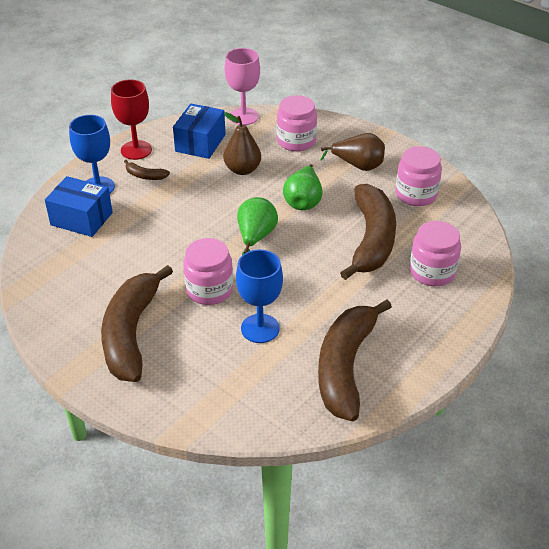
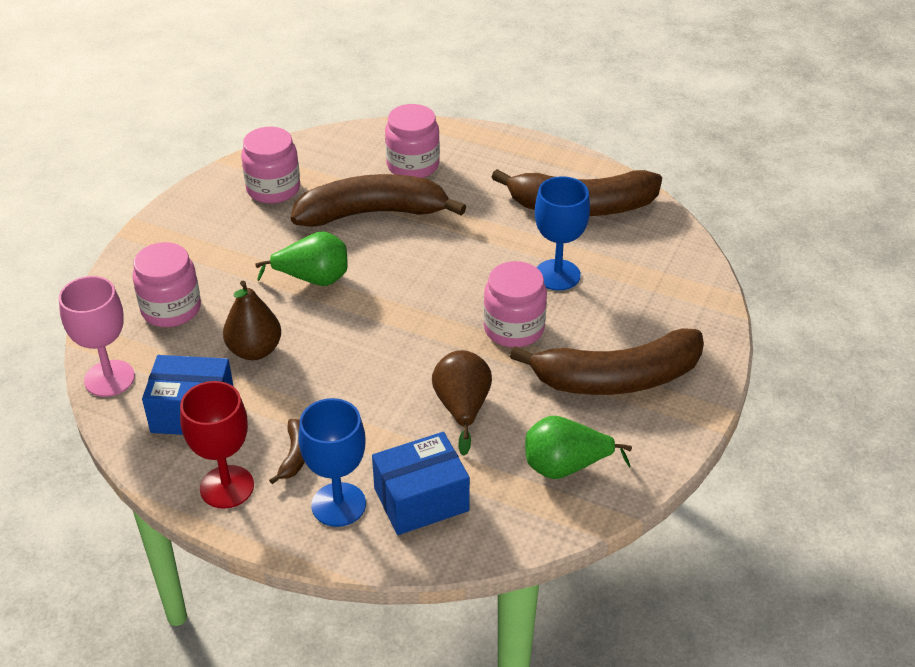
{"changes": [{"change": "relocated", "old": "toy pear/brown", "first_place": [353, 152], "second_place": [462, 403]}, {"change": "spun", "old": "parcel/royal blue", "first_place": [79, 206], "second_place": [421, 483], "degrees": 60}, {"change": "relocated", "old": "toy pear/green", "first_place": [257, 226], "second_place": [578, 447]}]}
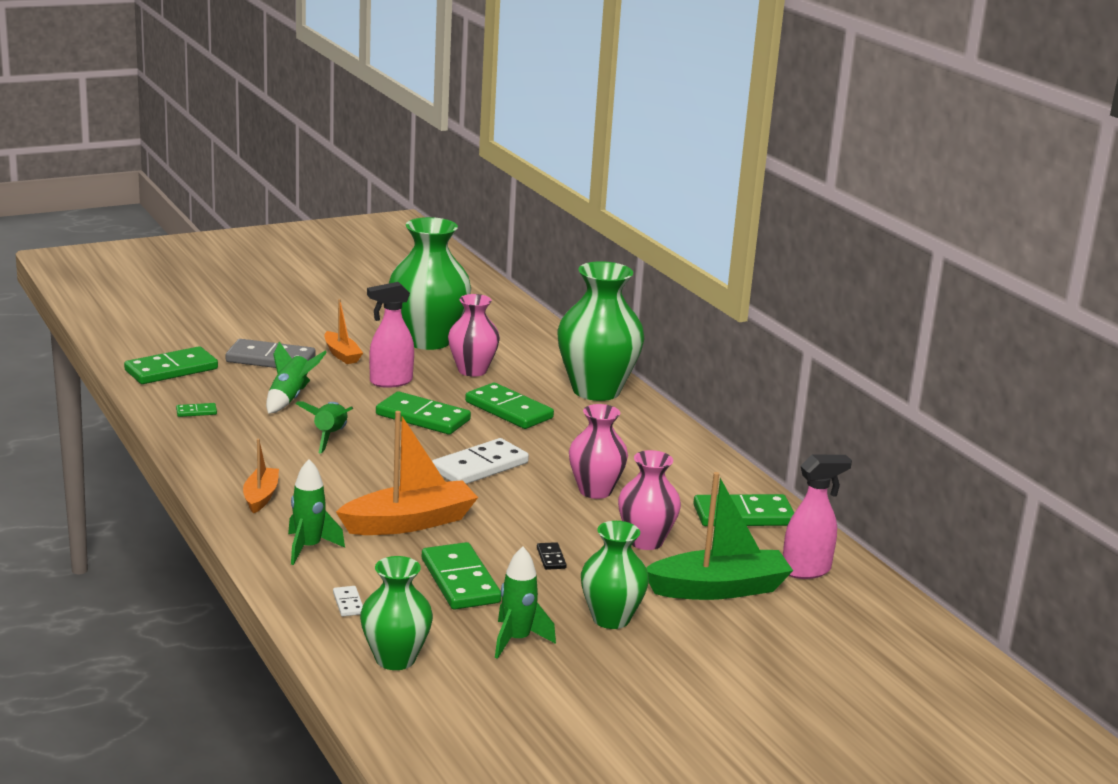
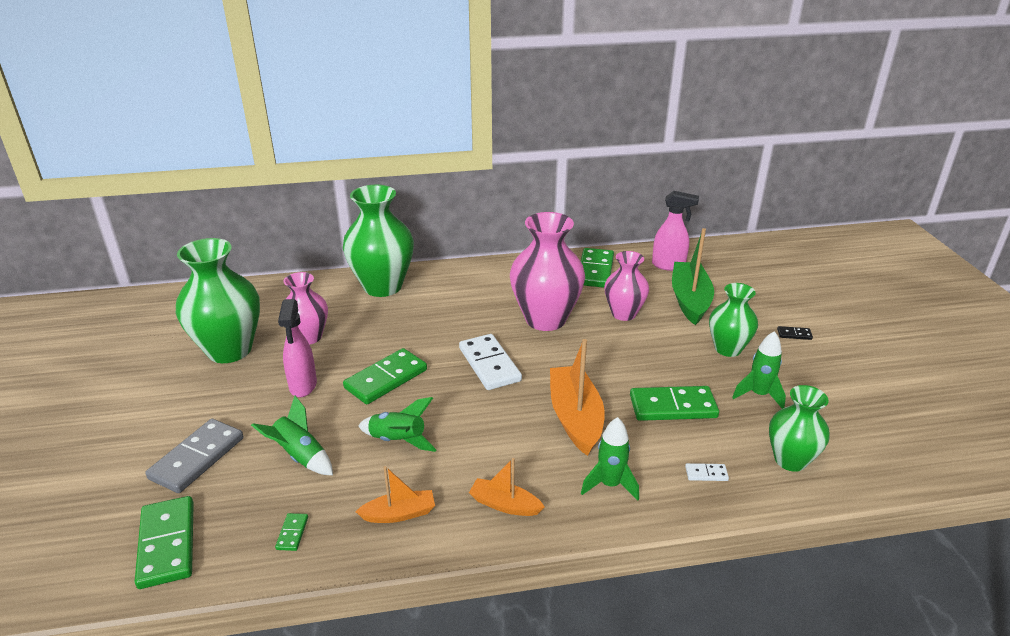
{"changes": [{"change": "relocated", "old": "toy boat/orange", "first_place": [343, 331], "second_place": [395, 494]}, {"change": "missing", "old": "domino tile/green", "first_place": [509, 406]}, {"change": "size", "old": "tall vase/rosy", "first_place": [598, 451], "second_place": [547, 271], "factor": 1.65}, {"change": "spun", "old": "spray cleaner/rosy", "first_place": [817, 517], "second_place": [675, 231], "degrees": 105}, {"change": "relocated", "old": "domino tile/jet-black", "first_place": [552, 556], "second_place": [795, 333]}]}
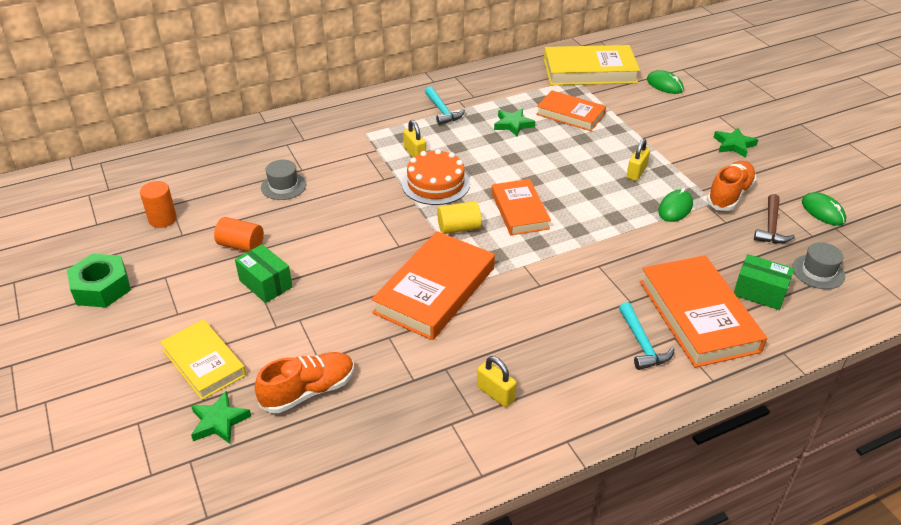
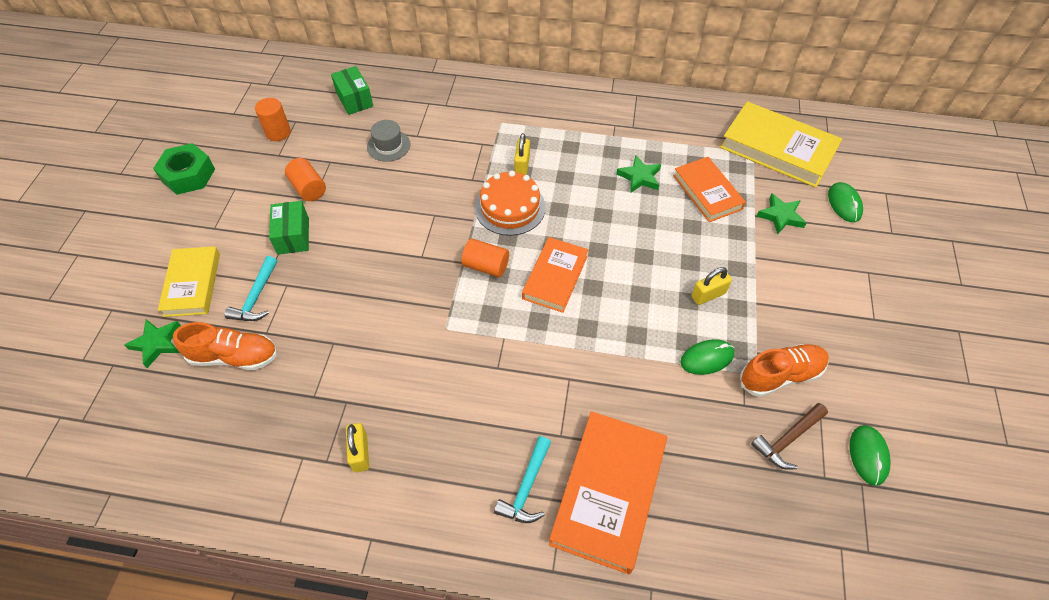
{"changes": [{"change": "relocated", "old": "carpenter's hammer/aqua", "first_place": [445, 105], "second_place": [250, 288]}, {"change": "relocated", "old": "five-pointed star/green", "first_place": [735, 143], "second_place": [781, 214]}, {"change": "colour", "old": "cylinder/golden", "new": "cylinder/orange", "first_place": [459, 217], "second_place": [485, 258]}, {"change": "missing", "old": "hardcover/orange", "first_place": [433, 285]}, {"change": "missing", "old": "hat/gray", "first_place": [818, 265]}, {"change": "relocated", "old": "parcel/green", "first_place": [764, 282], "second_place": [352, 90]}]}
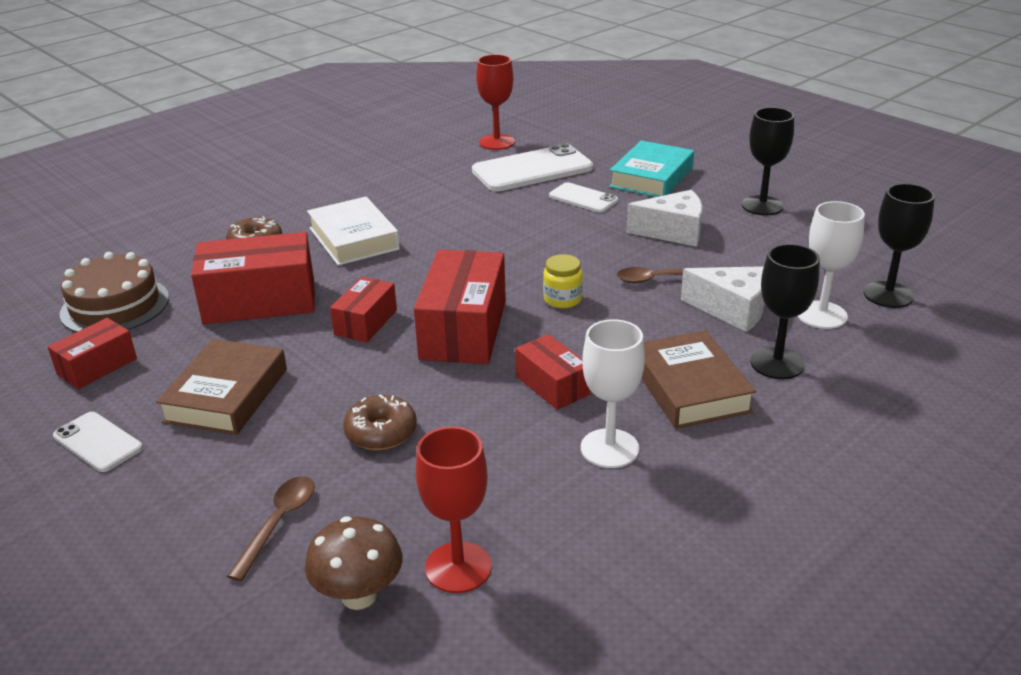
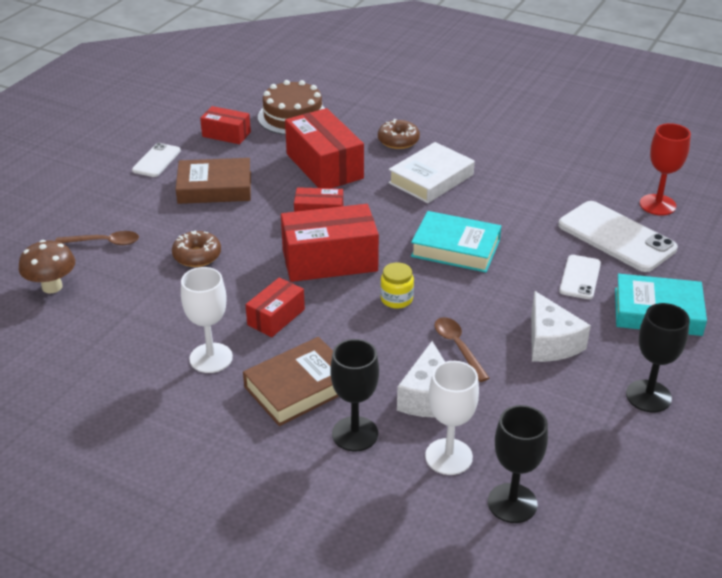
{"changes": [{"change": "missing", "old": "chalice/scarlet", "first_place": [454, 509]}, {"change": "appeared", "new": "hardcover/aqua", "second_place": [456, 242]}]}
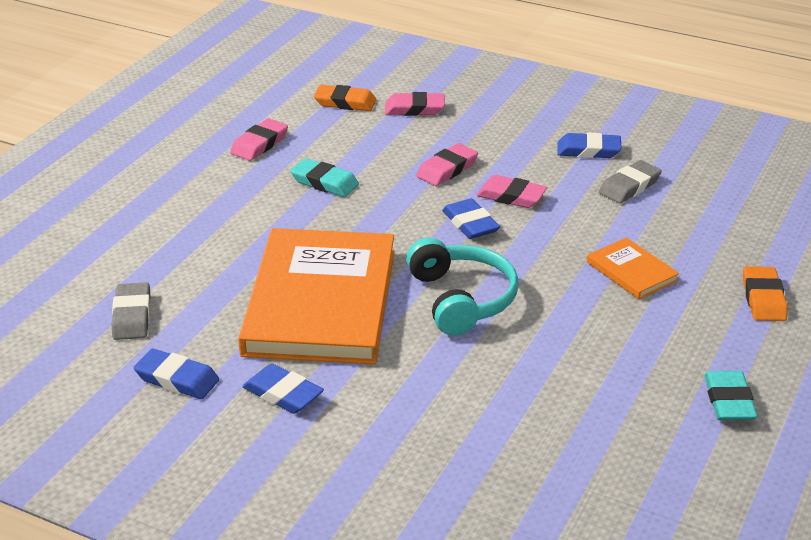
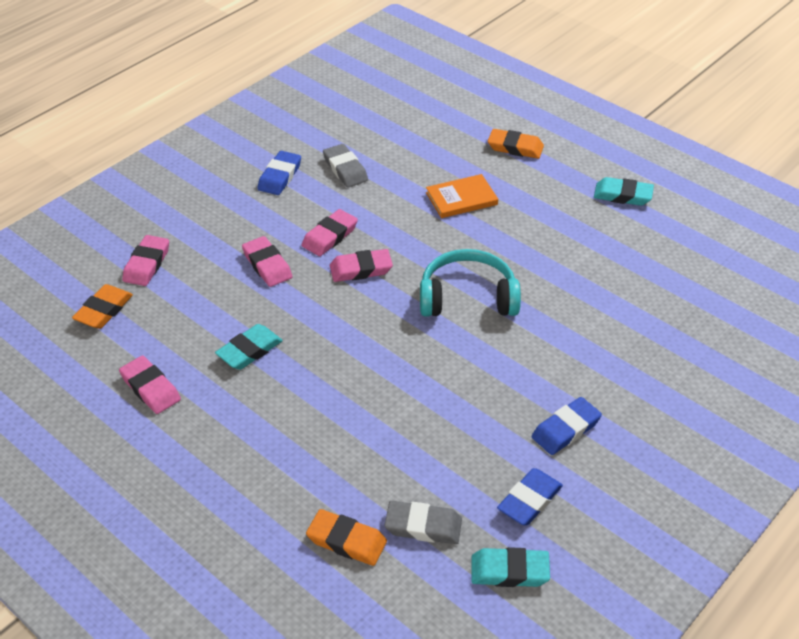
{"changes": [{"change": "colour", "old": "pencil eraser/royal blue", "new": "pencil eraser/rosy", "first_place": [471, 219], "second_place": [361, 265]}, {"change": "missing", "old": "hardcover/orange", "first_place": [316, 296]}, {"change": "appeared", "new": "pencil eraser/orange", "second_place": [346, 537]}, {"change": "appeared", "new": "pencil eraser/aqua", "second_place": [510, 567]}]}
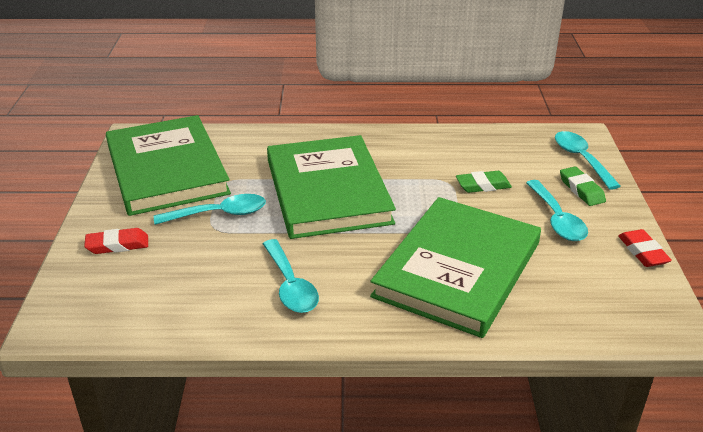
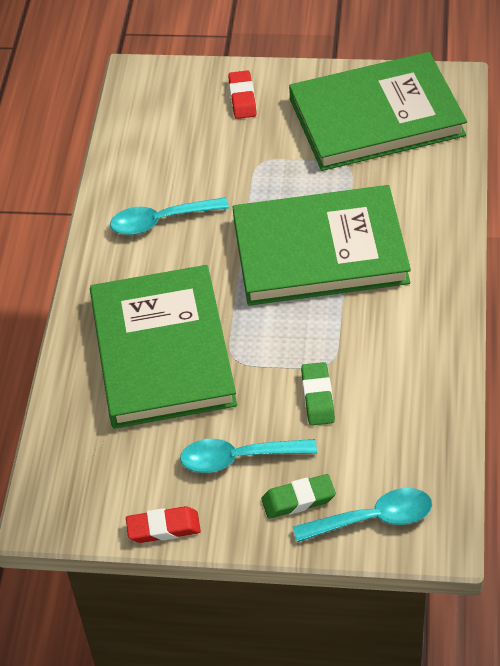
{"changes": [{"change": "missing", "old": "teaspoon/aqua", "first_place": [210, 209]}, {"change": "spun", "old": "hardcover/green", "first_place": [455, 267], "second_place": [163, 347], "degrees": 45}]}
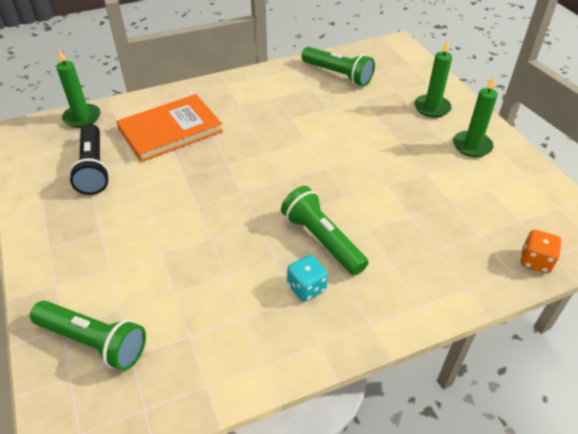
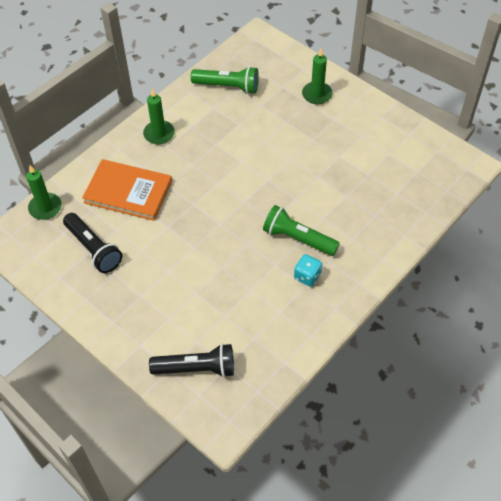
{"changes": [{"change": "relocated", "old": "candle/green", "first_place": [475, 116], "second_place": [159, 117]}, {"change": "spun", "old": "hardcover/orange", "first_place": [169, 128], "second_place": [127, 190], "degrees": 75}, {"change": "missing", "old": "die/orange", "first_place": [540, 251]}, {"change": "colour", "old": "pocket torch/green", "new": "pocket torch/jet-black", "first_place": [88, 336], "second_place": [191, 361]}]}
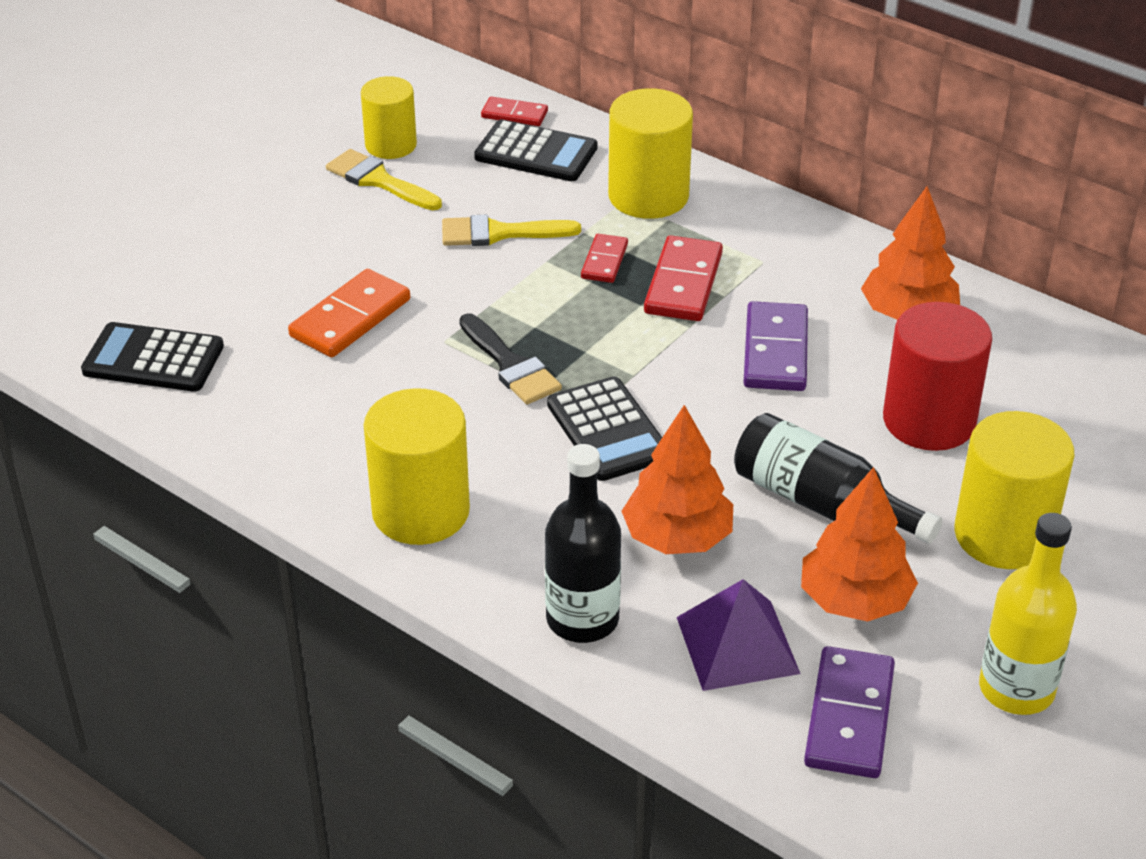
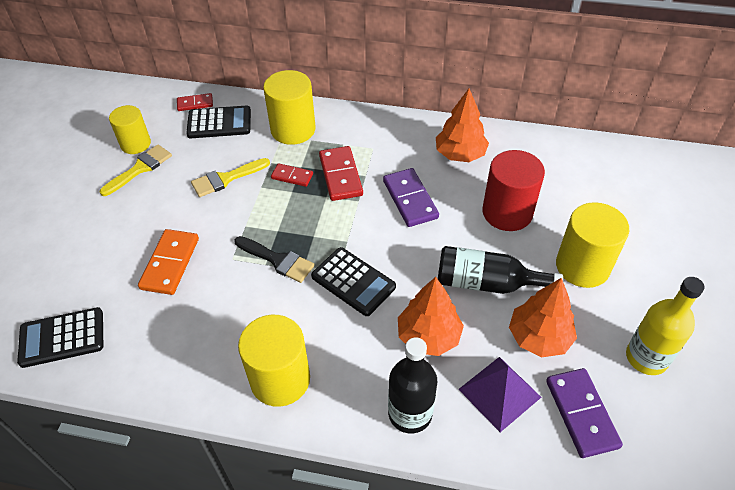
{"changes": [{"change": "spun", "old": "paintbrush/golden", "first_place": [384, 179], "second_place": [136, 170], "degrees": 120}, {"change": "spun", "old": "domino tile/scarlet", "first_place": [604, 258], "second_place": [292, 175], "degrees": -60}]}
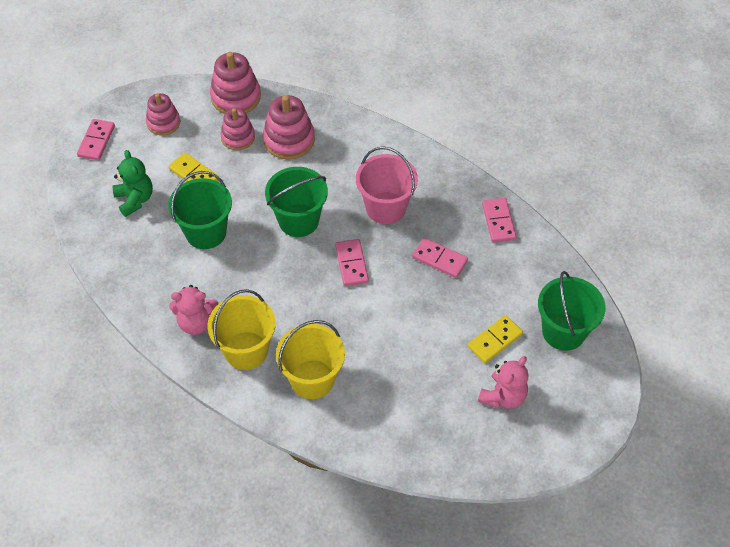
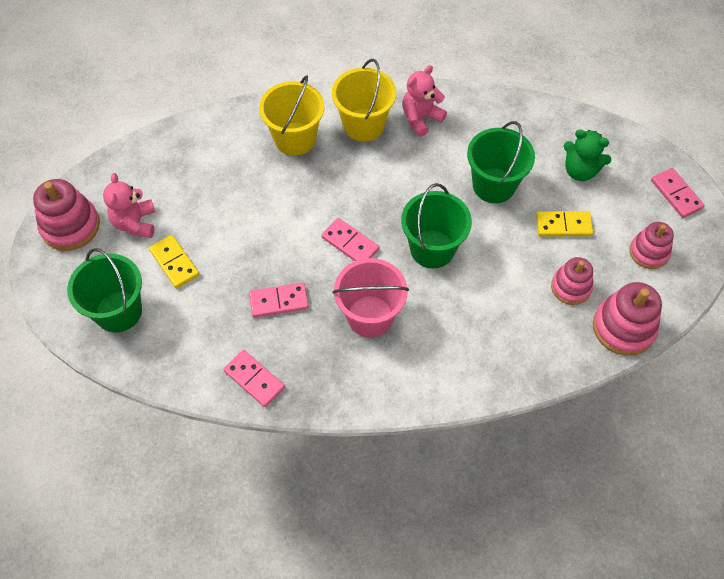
{"changes": [{"change": "relocated", "old": "stacking toy/rosy", "first_place": [289, 127], "second_place": [66, 215]}, {"change": "spun", "old": "domino tile/golden", "first_place": [495, 339], "second_place": [174, 262], "degrees": -45}]}
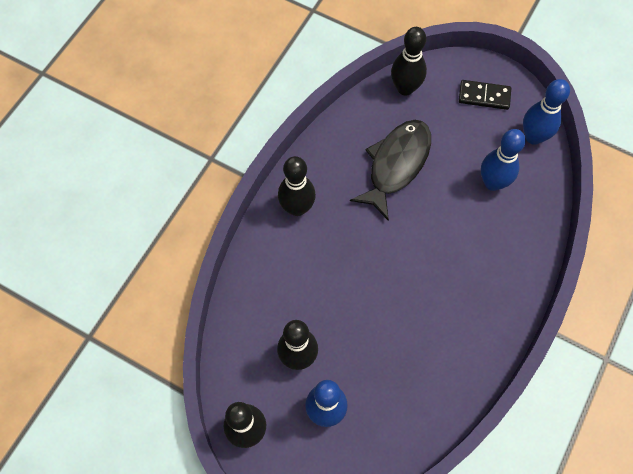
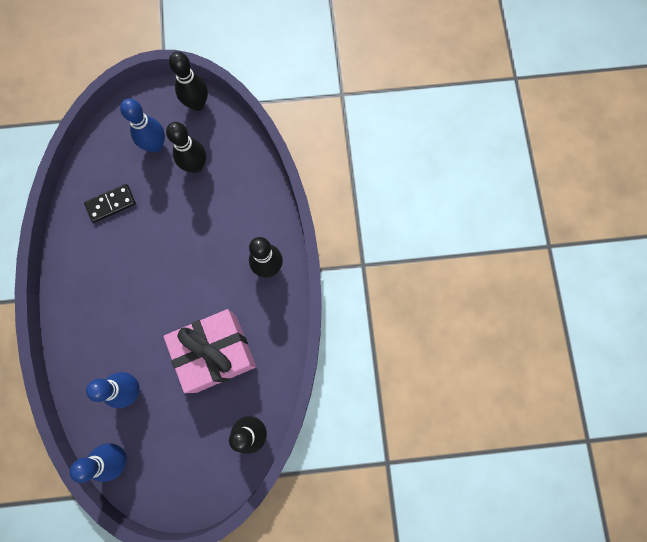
{"changes": [{"change": "relocated", "old": "domino tile/jet-black", "first_place": [485, 95], "second_place": [110, 203]}, {"change": "exchanged", "old": "fish figure/jet-black", "new": "wrapped gift/rosy", "first_place": [390, 170], "second_place": [210, 351]}]}
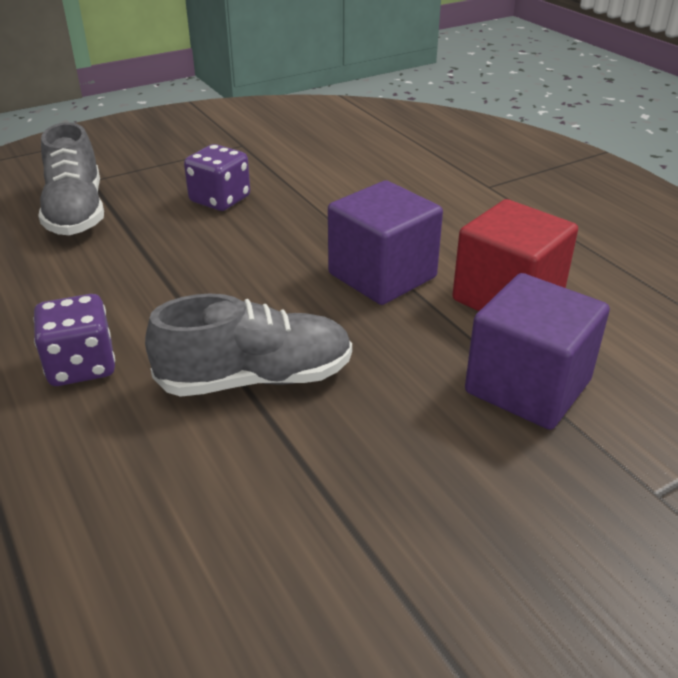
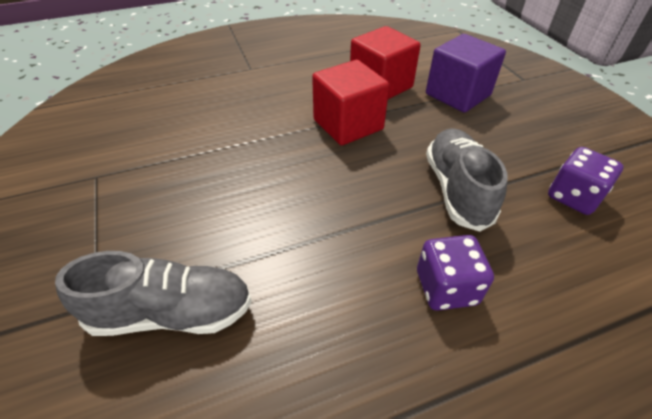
{"changes": [{"change": "relocated", "old": "die/purple", "first_place": [217, 177], "second_place": [585, 181]}, {"change": "colour", "old": "cube/purple", "new": "cube/scarlet", "first_place": [385, 243], "second_place": [351, 102]}]}
